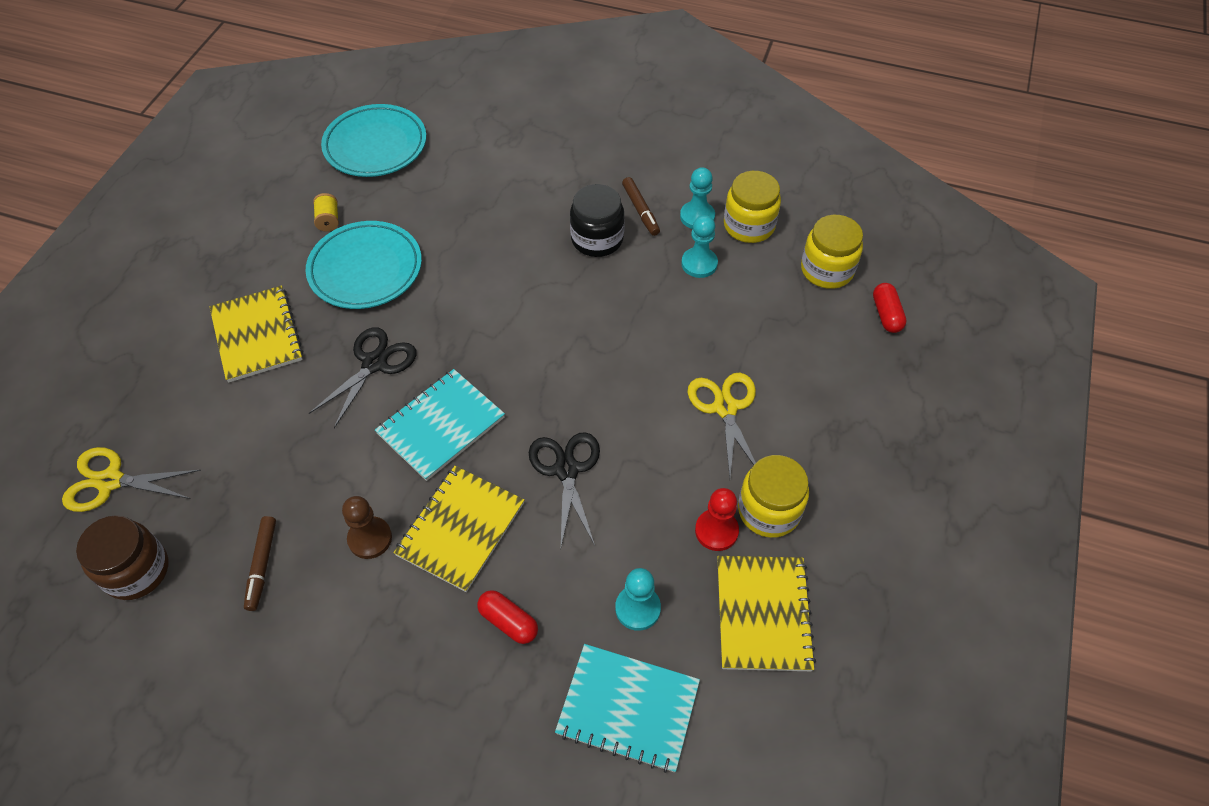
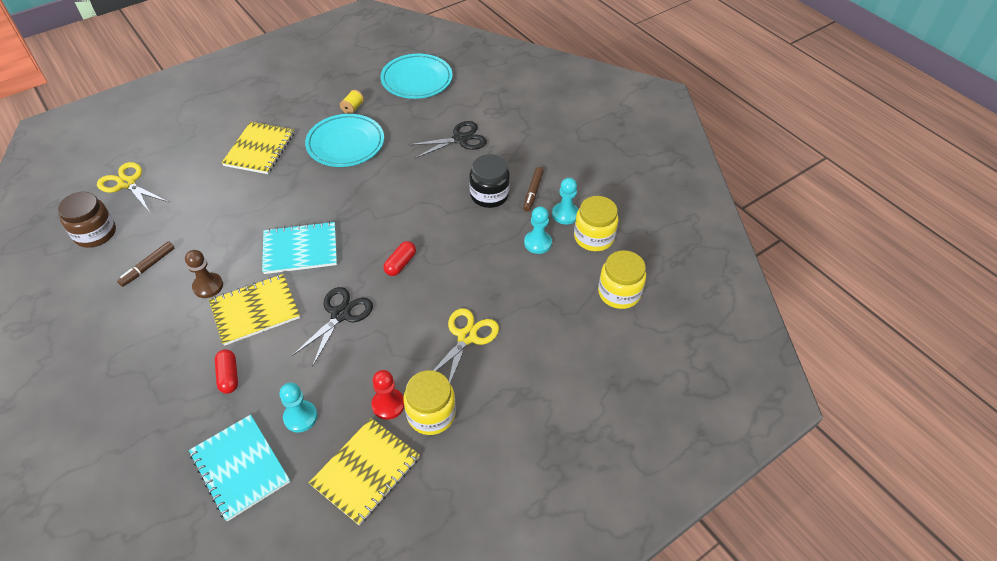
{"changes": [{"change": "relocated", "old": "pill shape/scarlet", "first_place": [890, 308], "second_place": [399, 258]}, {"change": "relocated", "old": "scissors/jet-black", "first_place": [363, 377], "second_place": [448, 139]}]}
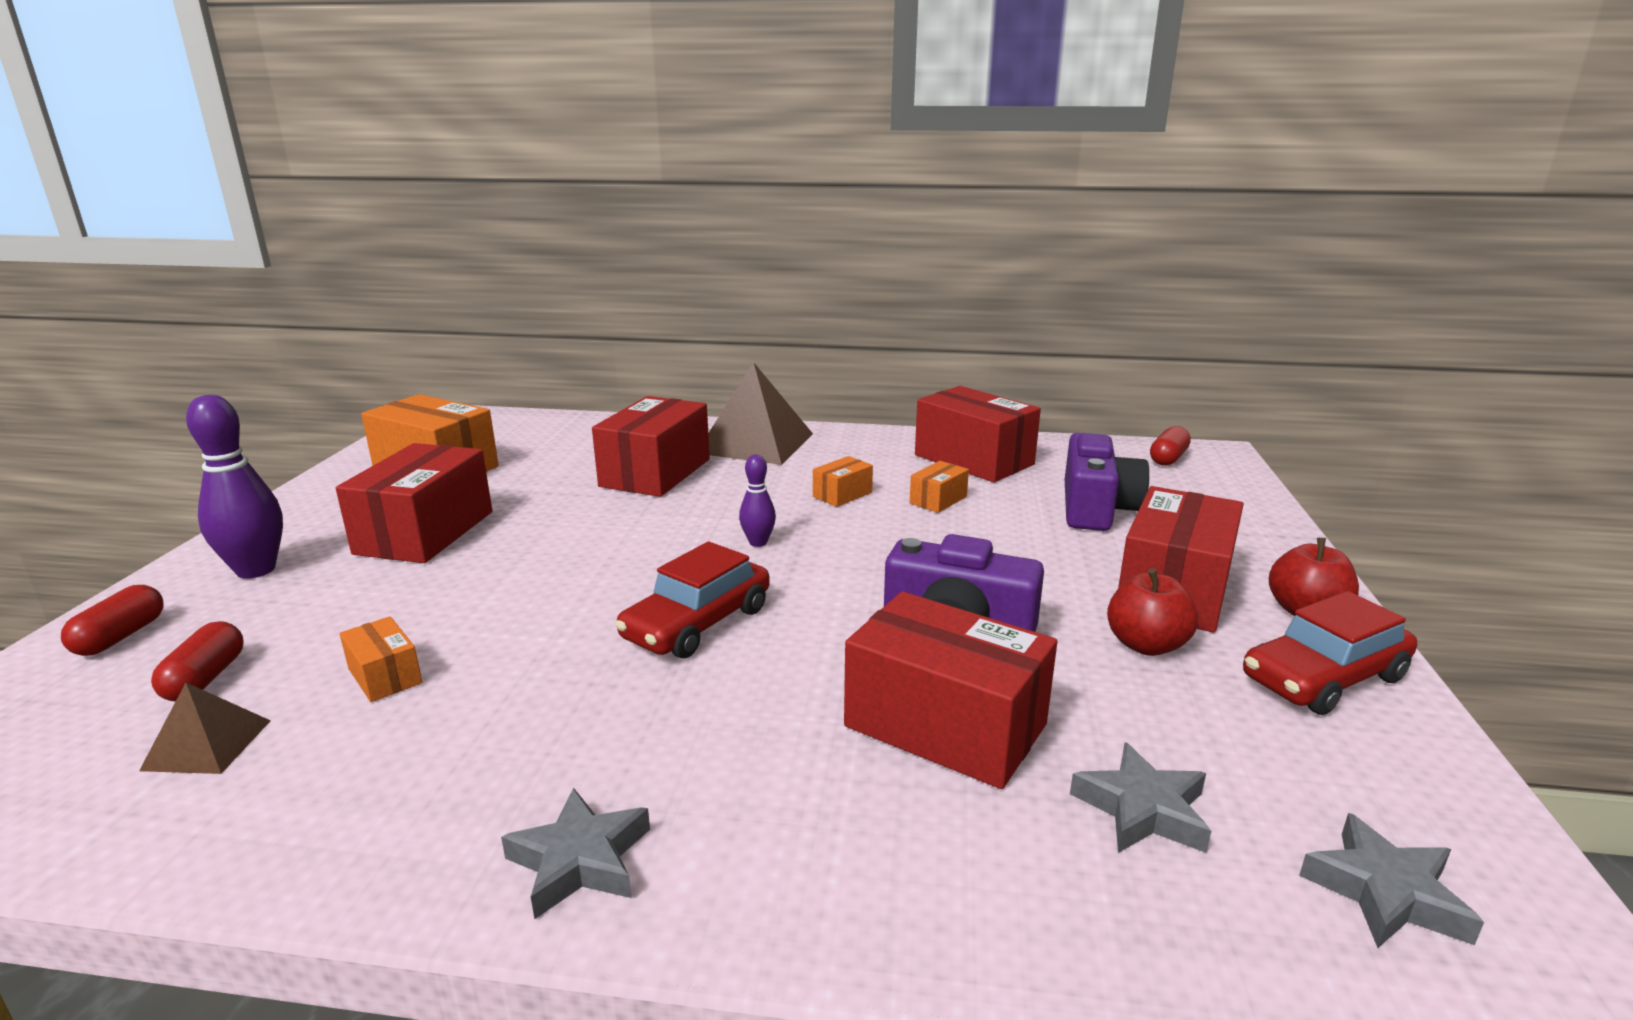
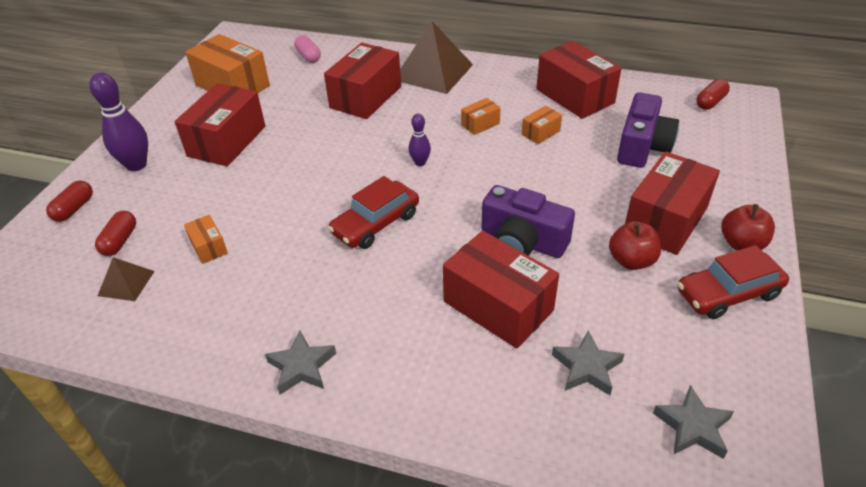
{"changes": [{"change": "appeared", "new": "pill shape/rosy", "second_place": [307, 49]}]}
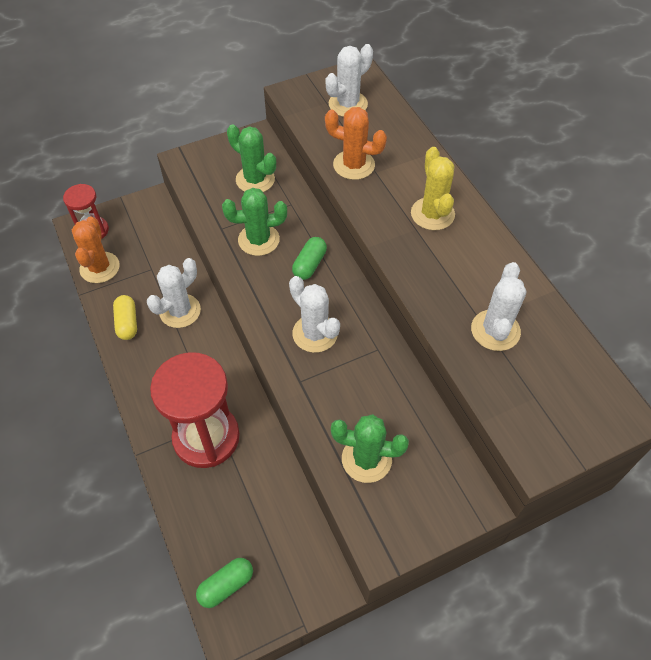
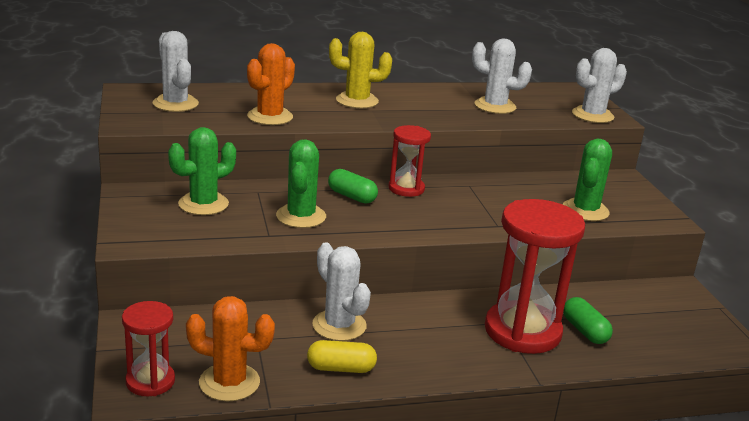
{"changes": [{"change": "relocated", "old": "prickly plant/white", "first_place": [314, 314], "second_place": [599, 85]}, {"change": "relocated", "old": "pill shape/green", "first_place": [224, 583], "second_place": [588, 320]}, {"change": "appeared", "new": "sand timer/scarlet", "second_place": [410, 161]}]}
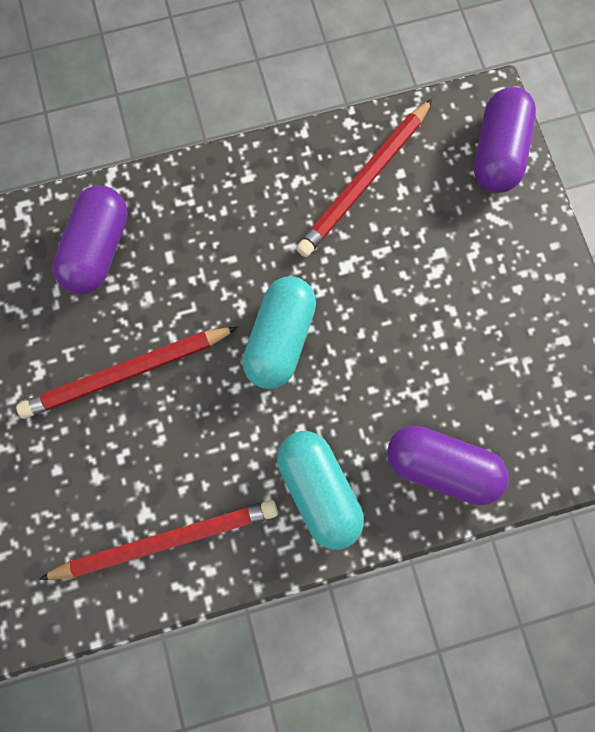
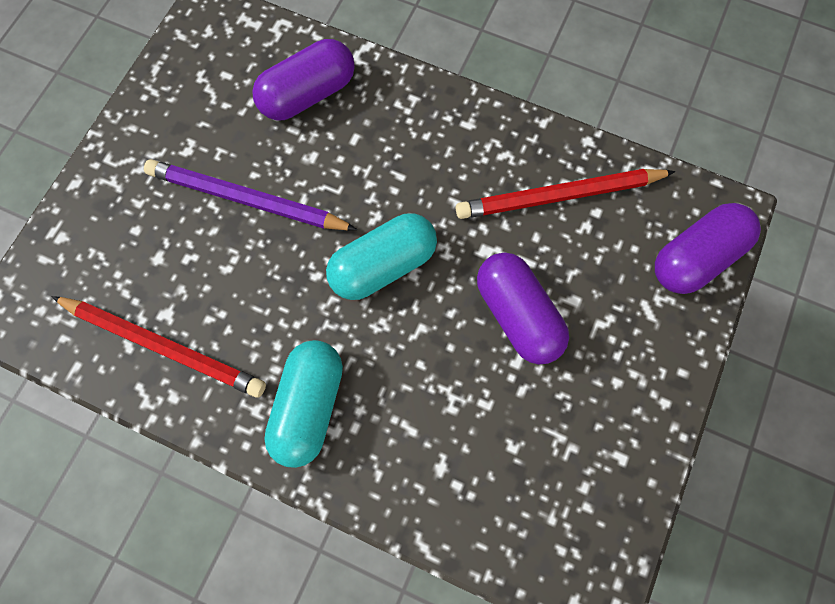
{"changes": [{"change": "colour", "old": "wooden pencil/scarlet", "new": "wooden pencil/purple", "first_place": [127, 373], "second_place": [251, 194]}, {"change": "relocated", "old": "pill shape/purple", "first_place": [448, 465], "second_place": [523, 308]}]}
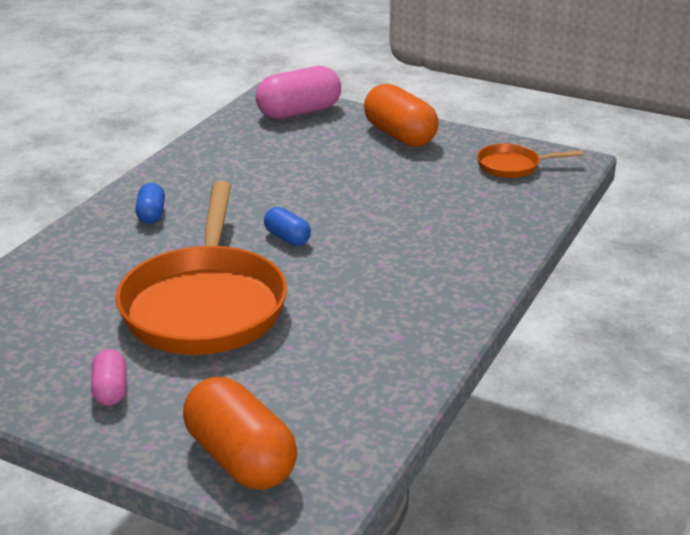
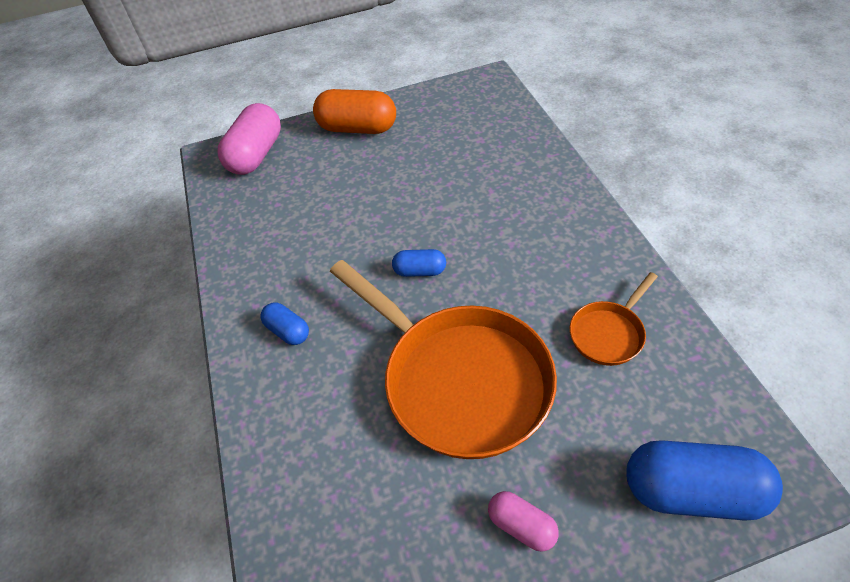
{"changes": [{"change": "relocated", "old": "pan/orange", "first_place": [530, 160], "second_place": [614, 319]}, {"change": "colour", "old": "pill shape/orange", "new": "pill shape/royal blue", "first_place": [240, 433], "second_place": [704, 480]}]}
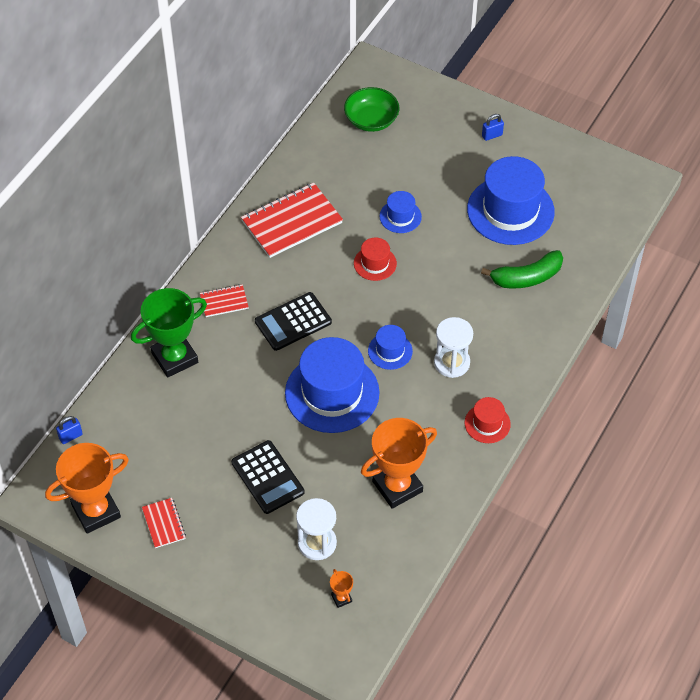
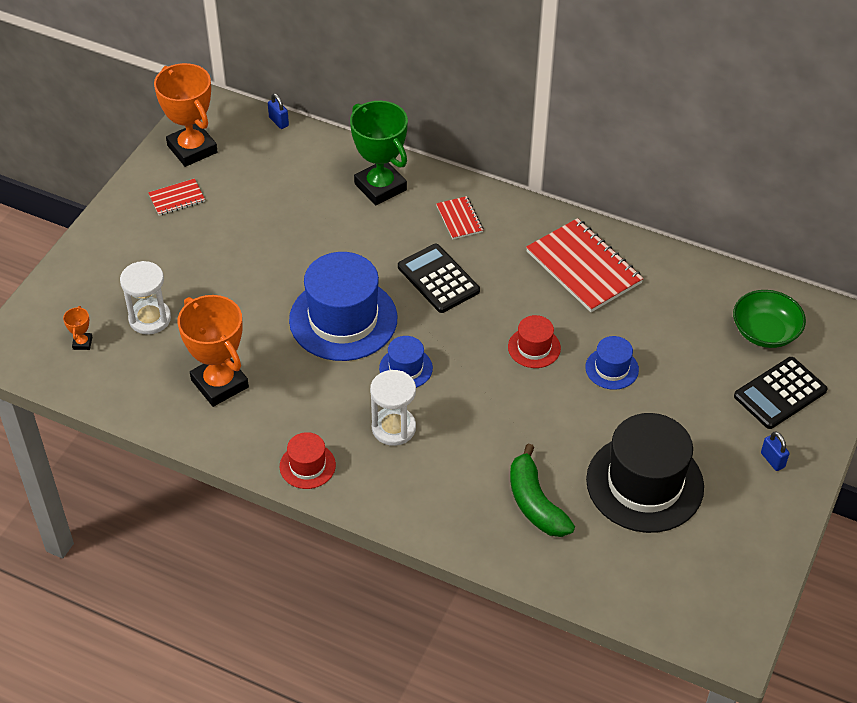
{"changes": [{"change": "colour", "old": "hat/royal blue", "new": "hat/jet-black", "first_place": [511, 200], "second_place": [645, 473]}, {"change": "relocated", "old": "adding machine/jet-black", "first_place": [268, 477], "second_place": [781, 393]}, {"change": "spun", "old": "trophy/orange", "first_place": [341, 588], "second_place": [77, 328], "degrees": -60}]}
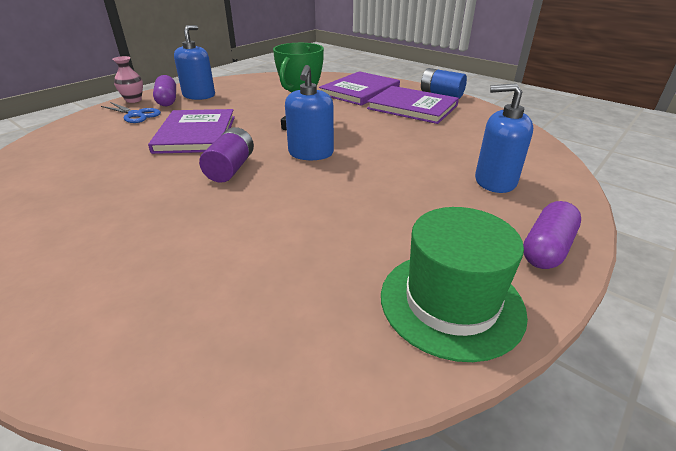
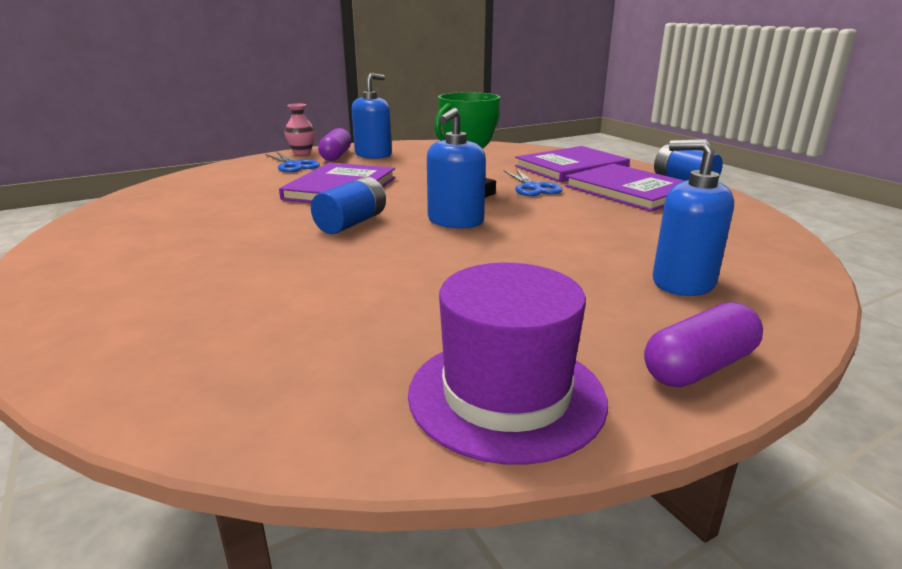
{"changes": [{"change": "colour", "old": "battery/purple", "new": "battery/royal blue", "first_place": [226, 155], "second_place": [348, 205]}, {"change": "colour", "old": "hat/green", "new": "hat/purple", "first_place": [454, 284], "second_place": [508, 364]}, {"change": "appeared", "new": "scissors/royal blue", "second_place": [532, 182]}]}
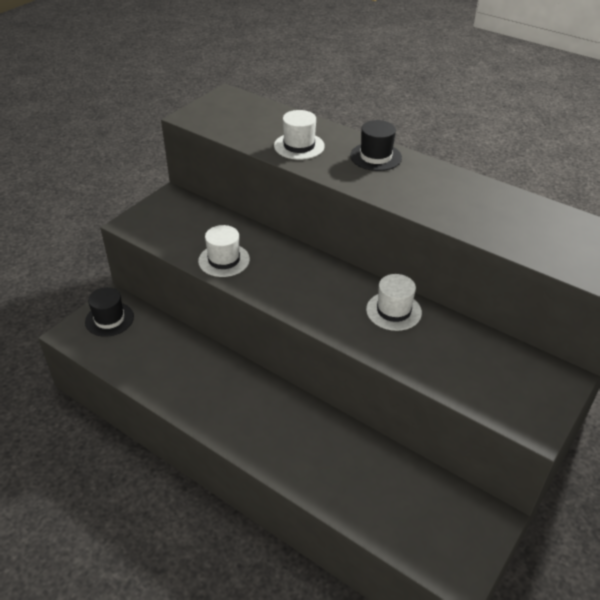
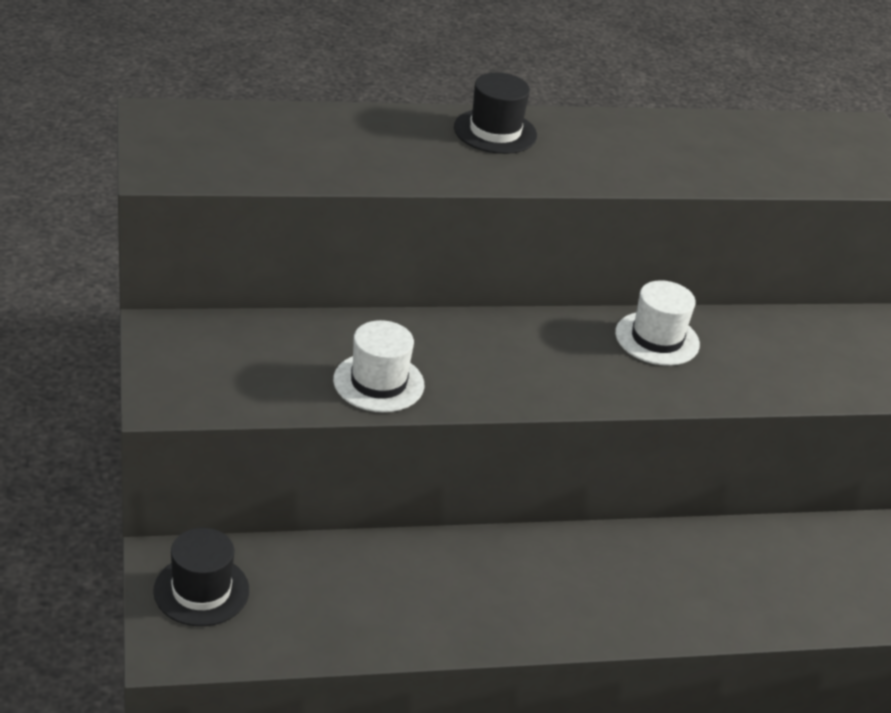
{"changes": [{"change": "missing", "old": "hat/white", "first_place": [299, 135]}]}
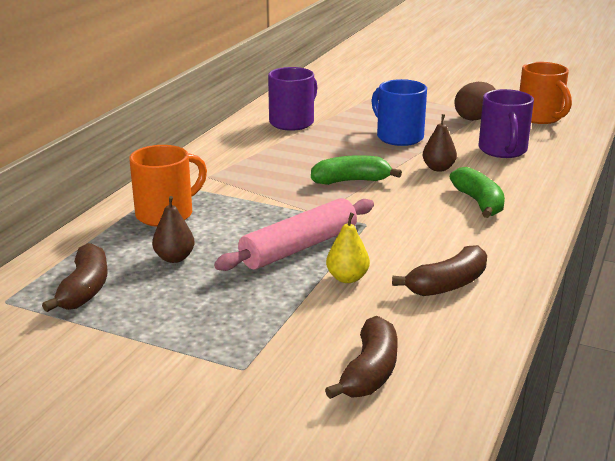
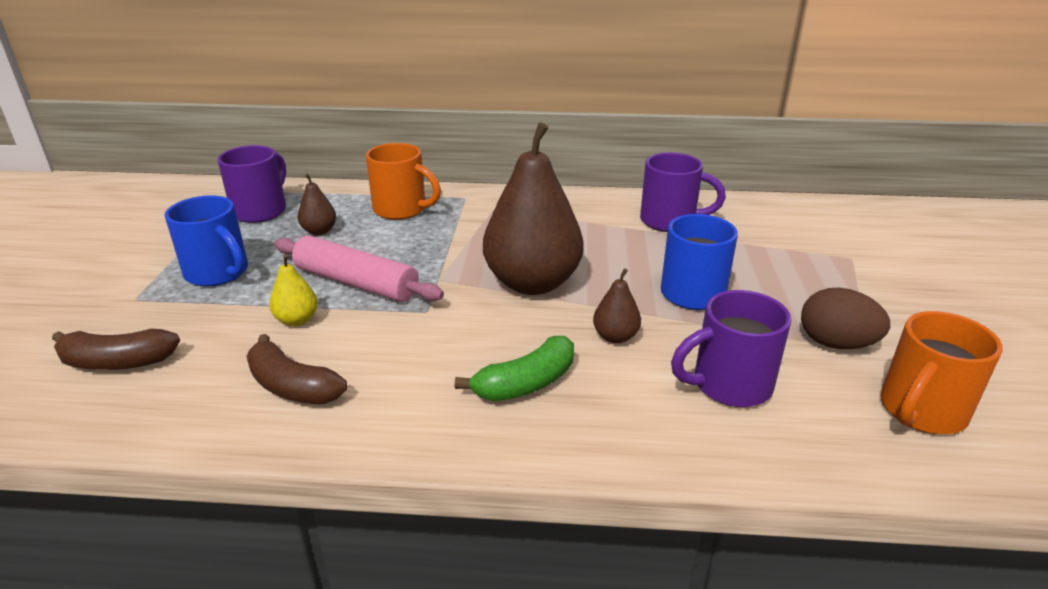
{"changes": [{"change": "exchanged", "old": "toy banana/green", "new": "toy pear/brown", "first_place": [356, 170], "second_place": [533, 208]}, {"change": "exchanged", "old": "toy banana/brown", "new": "mug/purple", "first_place": [75, 277], "second_place": [251, 184]}, {"change": "appeared", "new": "mug/royal blue", "second_place": [206, 241]}]}
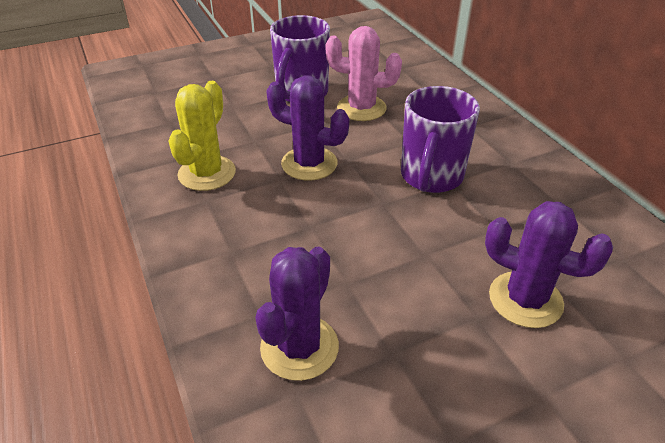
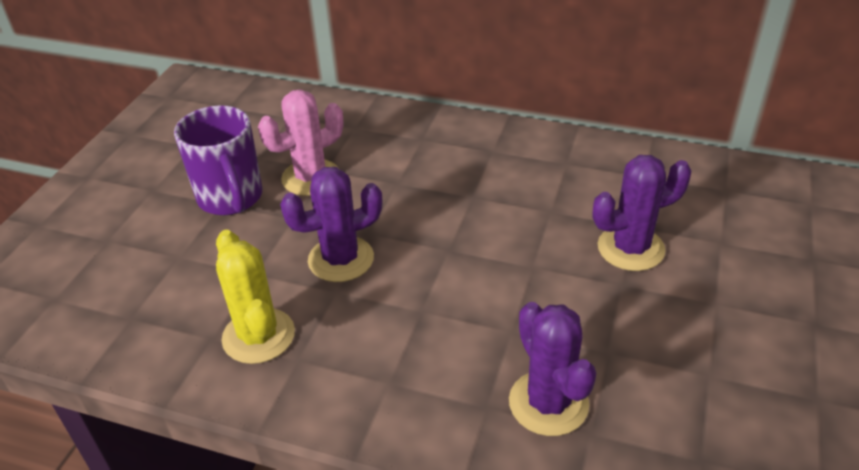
{"changes": [{"change": "missing", "old": "mug/purple", "first_place": [440, 139]}]}
